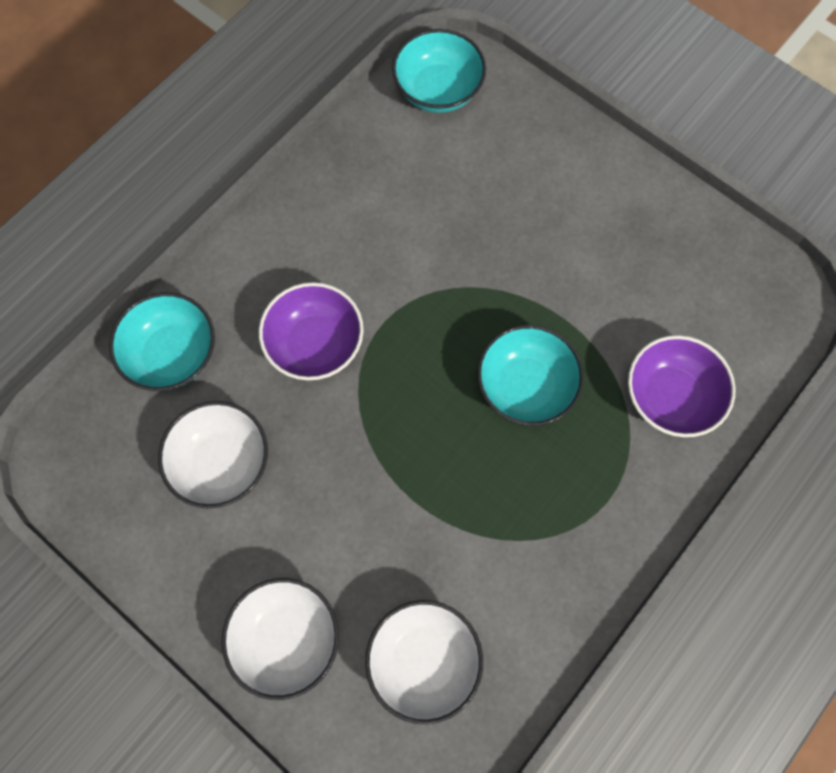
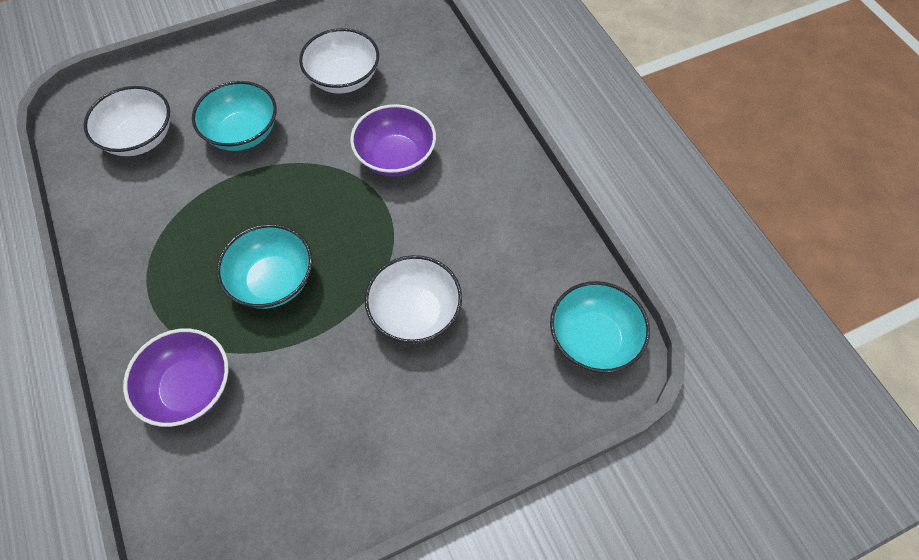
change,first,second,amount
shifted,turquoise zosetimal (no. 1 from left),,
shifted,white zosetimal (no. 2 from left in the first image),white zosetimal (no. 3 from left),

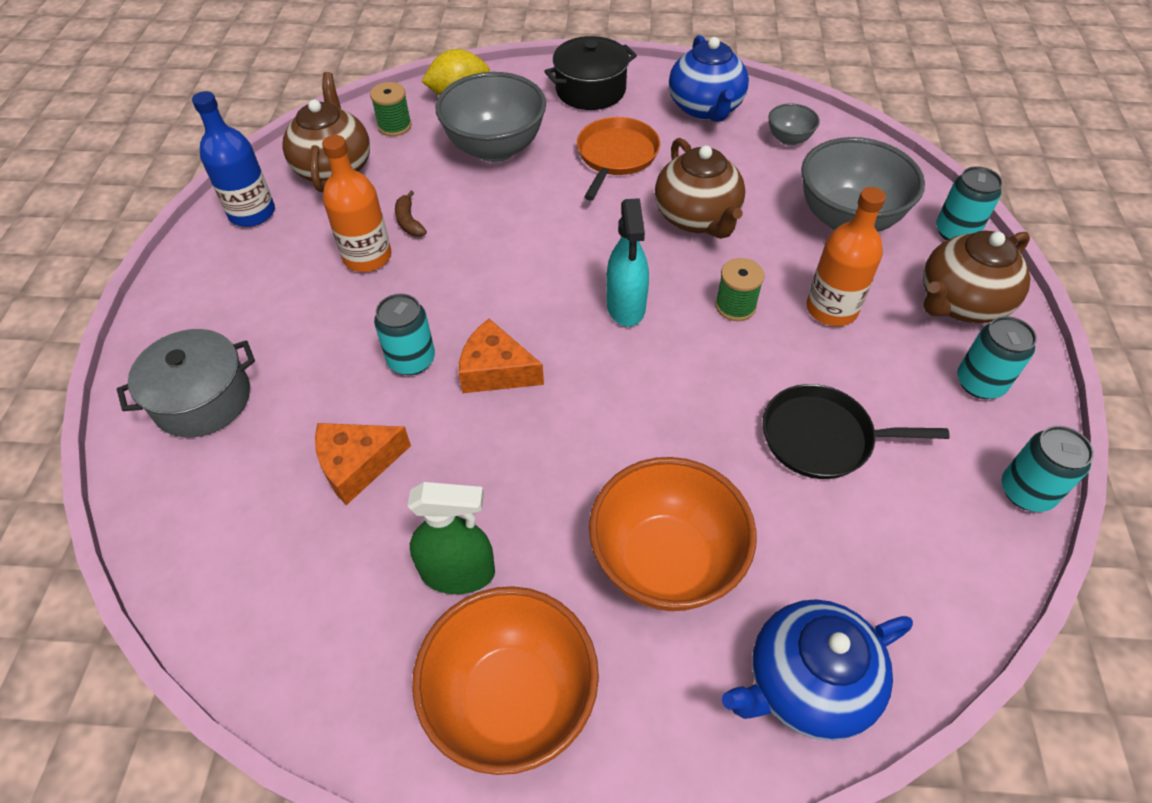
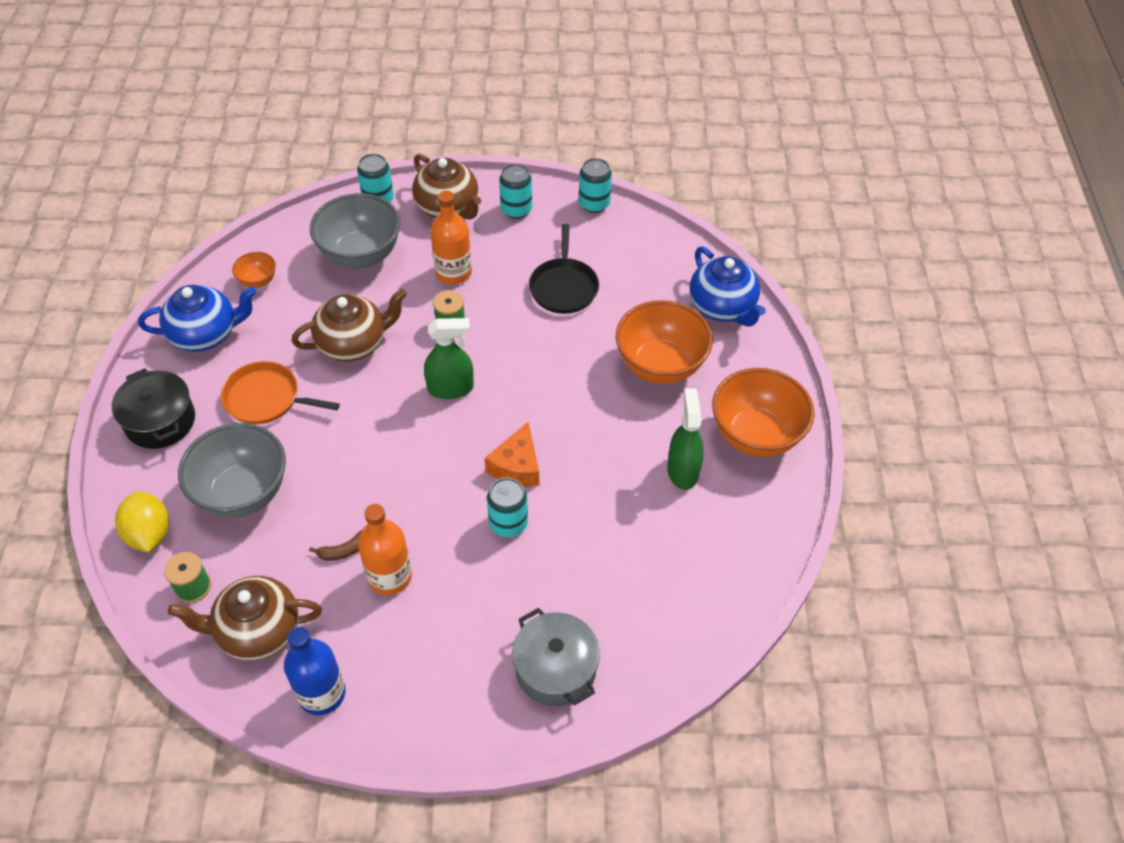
change,first,second,amount
repainted,grey zosetimal (no. 2 from left),orange zosetimal (no. 1 from left),
repainted,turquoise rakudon,green rakudon (no. 1 from left),
gone,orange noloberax (no. 1 from left),,

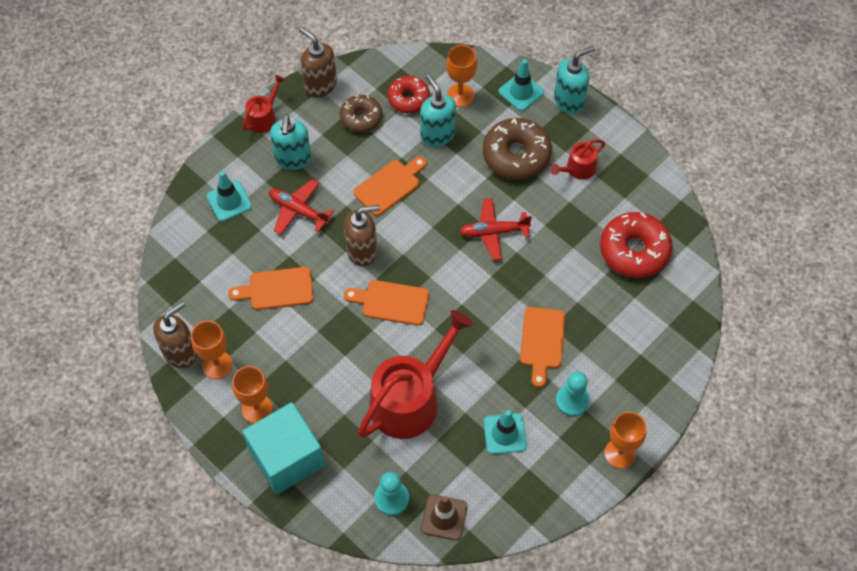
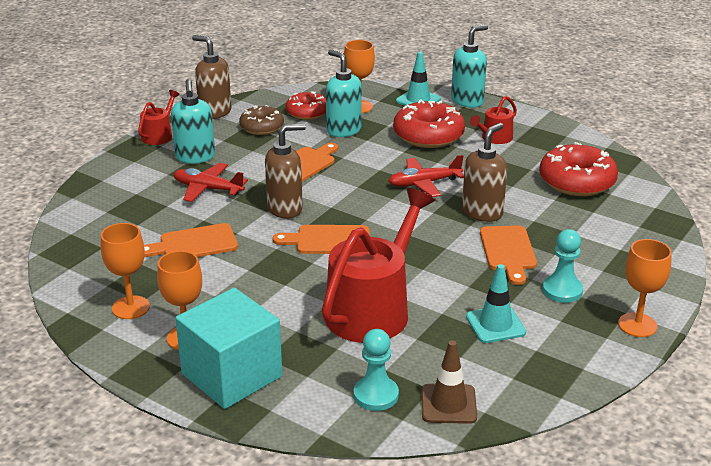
change,first,second,amount
repainted,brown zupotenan (no. 2 from left),red zupotenan (no. 2 from left),
gone,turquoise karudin (no. 1 from left),,
shifted,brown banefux (no. 1 from left in the first image),brown banefux (no. 3 from left),

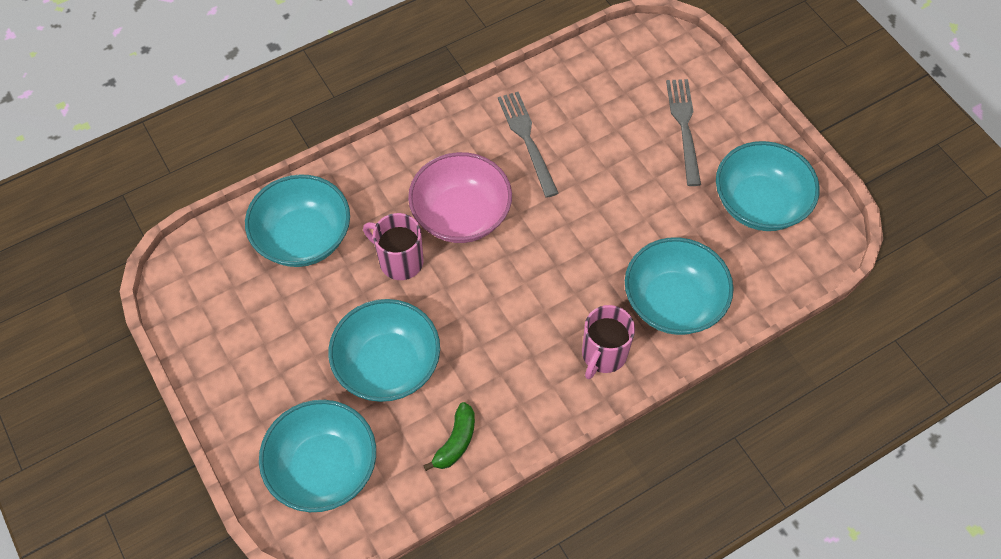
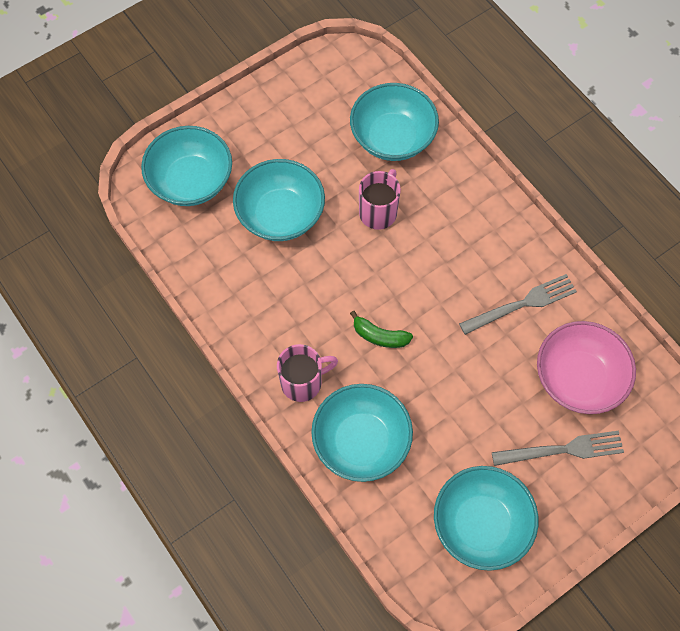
change,first,second,amount
shifted,pink zosetimal,,
rotated,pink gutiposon (no. 2 from left in the first image),pink gutiposon (no. 1 from left),135 degrees clockwise
shifted,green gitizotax,,

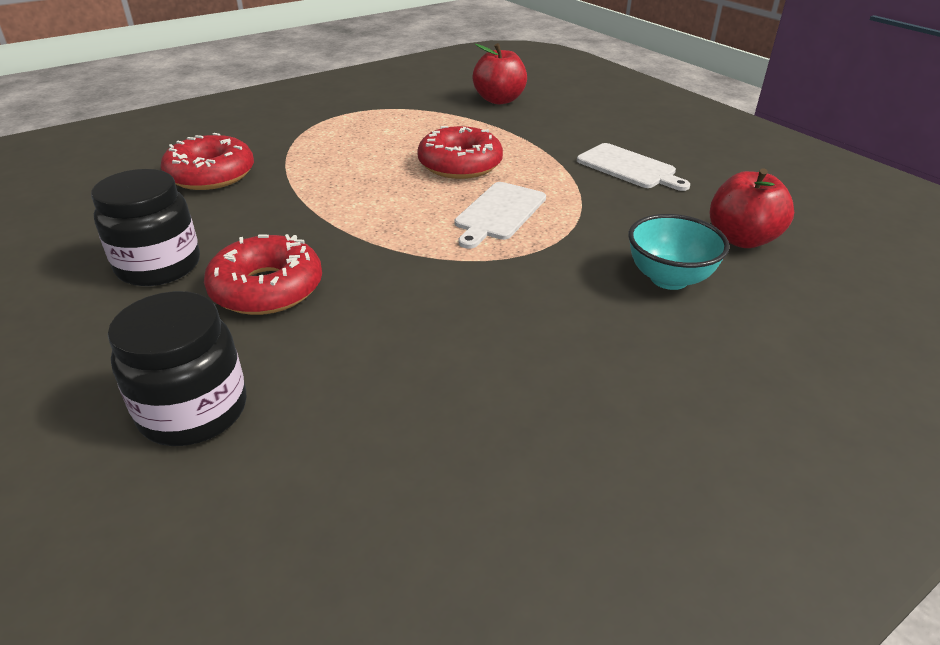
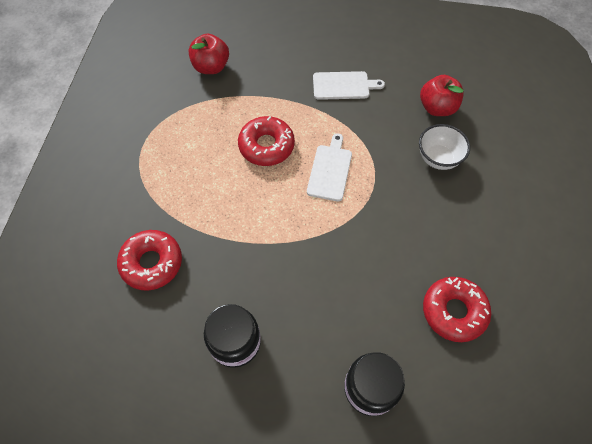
change,first,second,amount
rotated,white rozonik (no. 1 from left),,150 degrees counterclockwise
repainted,turquoise zosetimal,white zosetimal,
shifted,red zupotenan (no. 2 from left in the first image),red zupotenan (no. 3 from left),

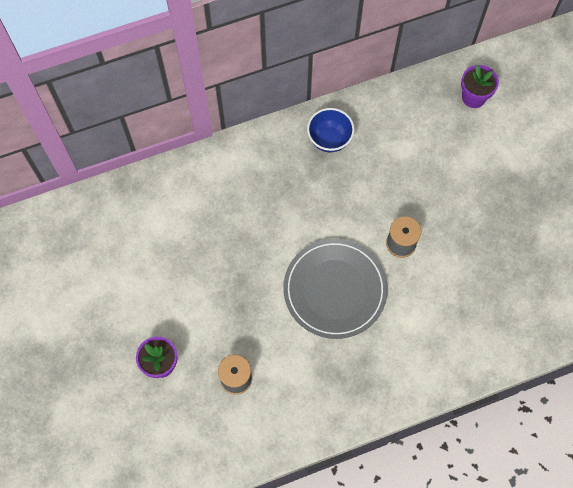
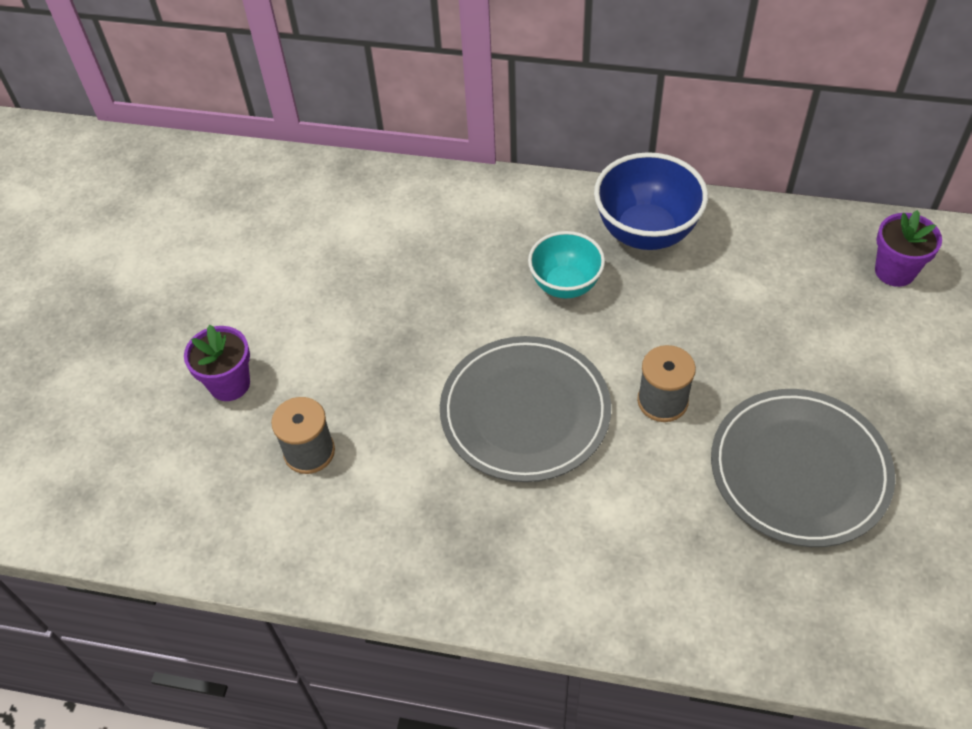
change,first,second,amount
scaled,blue zosetimal,,x1.50
new,,turquoise zosetimal,
new,,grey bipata (no. 2 from left),

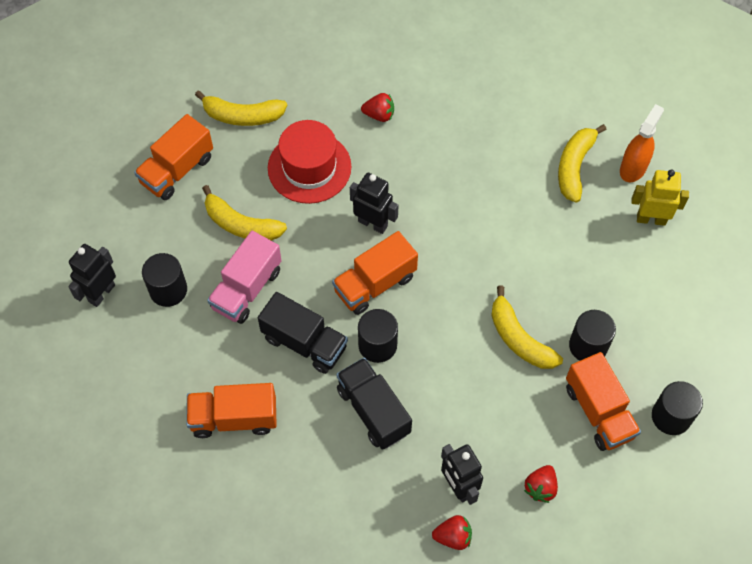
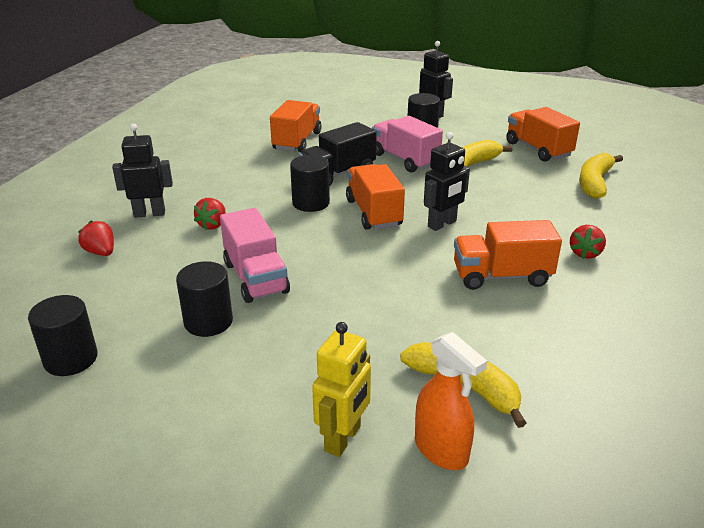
change,first,second,amount
gone,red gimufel,,
swapped,yellow gitizotax (no. 3 from left),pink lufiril (no. 1 from left),
shifted,orange lufiril (no. 4 from left in the first image),orange lufiril (no. 3 from left),
gone,black lufiril (no. 2 from left),,
shifted,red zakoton (no. 2 from left),,

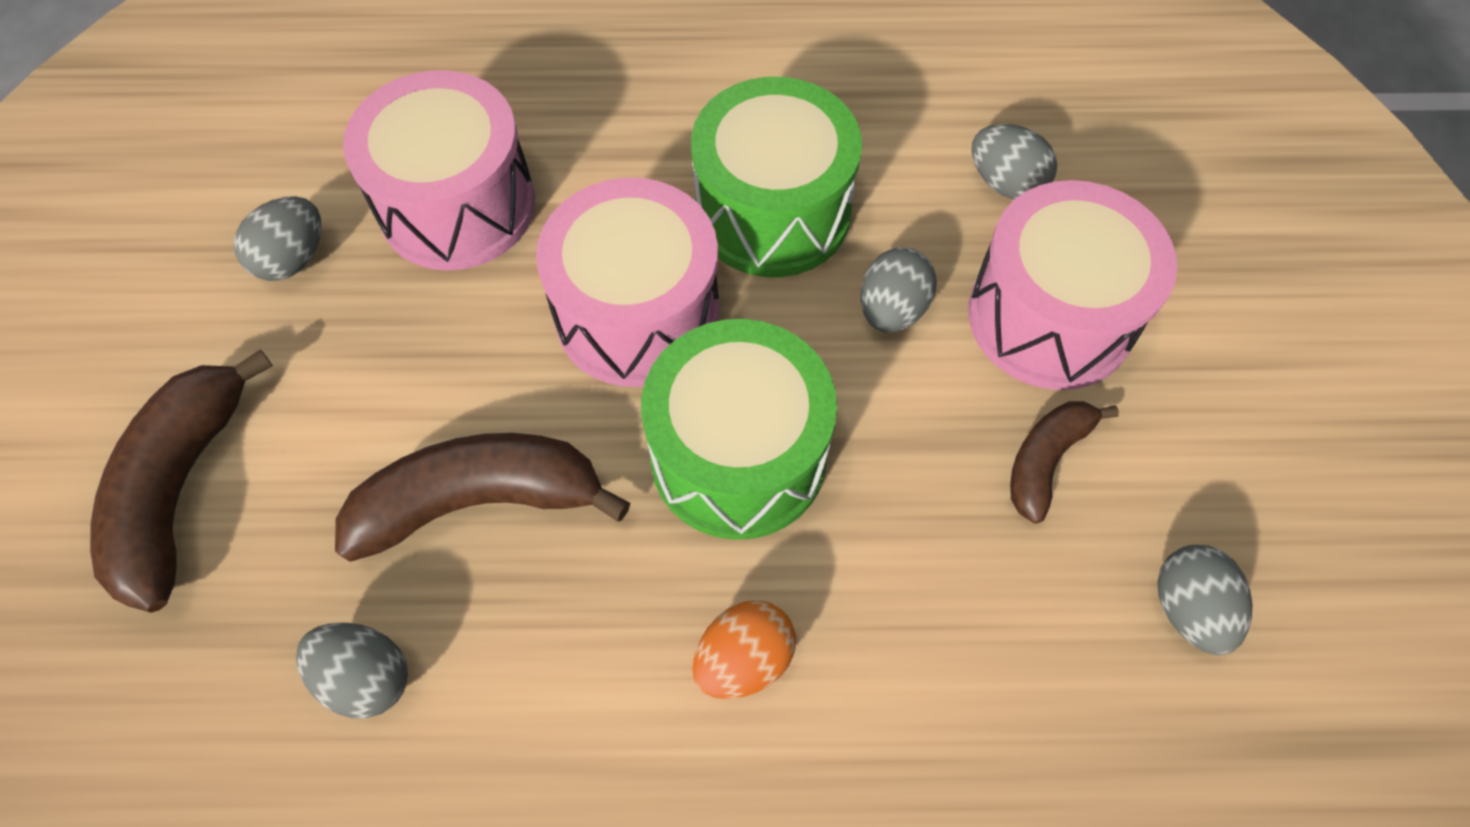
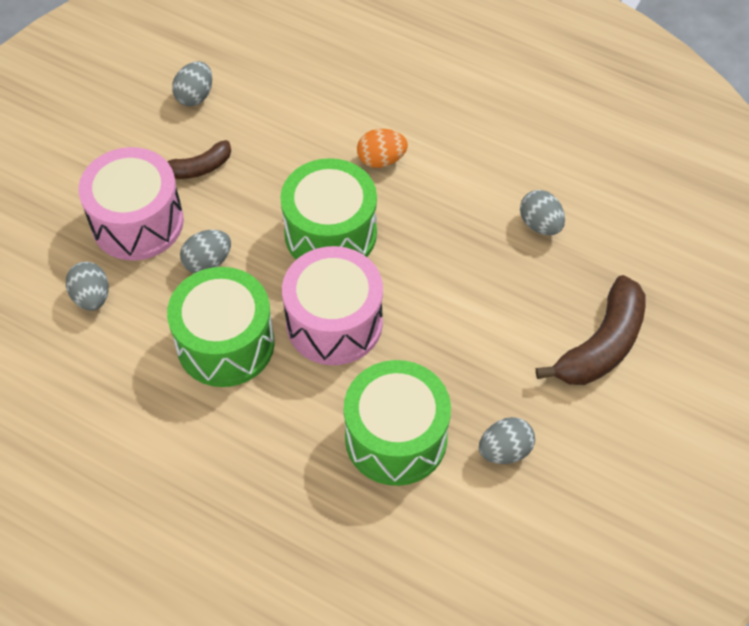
change,first,second,amount
repainted,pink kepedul (no. 1 from left),green kepedul (no. 3 from left),
gone,brown gitizotax (no. 2 from left),,

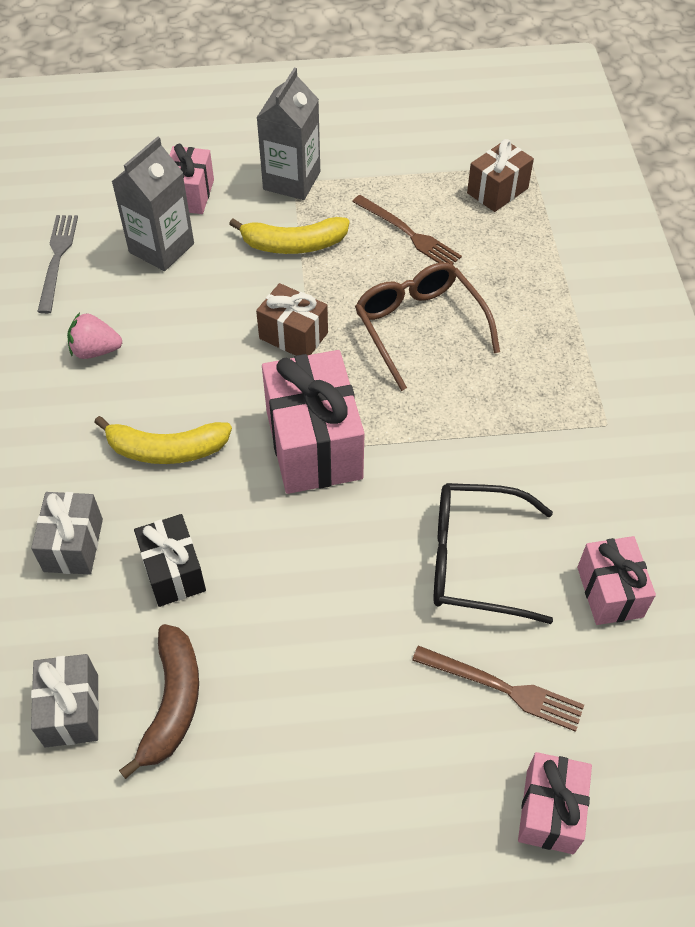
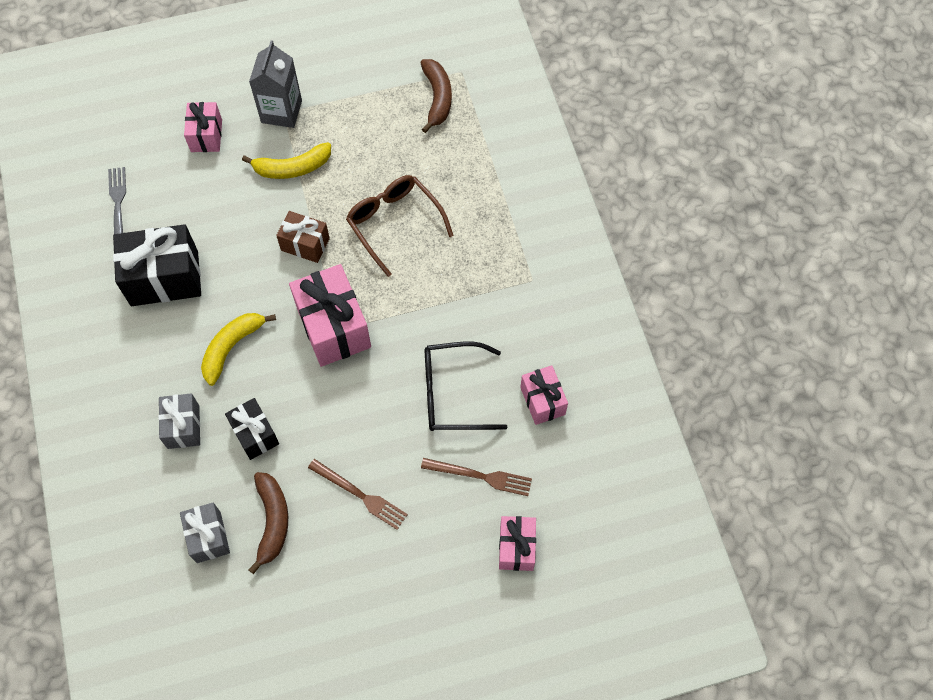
change,first,second,amount
gone,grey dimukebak (no. 1 from left),,
swapped,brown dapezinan (no. 2 from left),brown gitizotax (no. 2 from left),
shifted,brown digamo (no. 1 from left),,
swapped,pink zakoton,black dapezinan (no. 1 from left),
rotated,yellow gitizotax (no. 1 from left),,135 degrees clockwise

